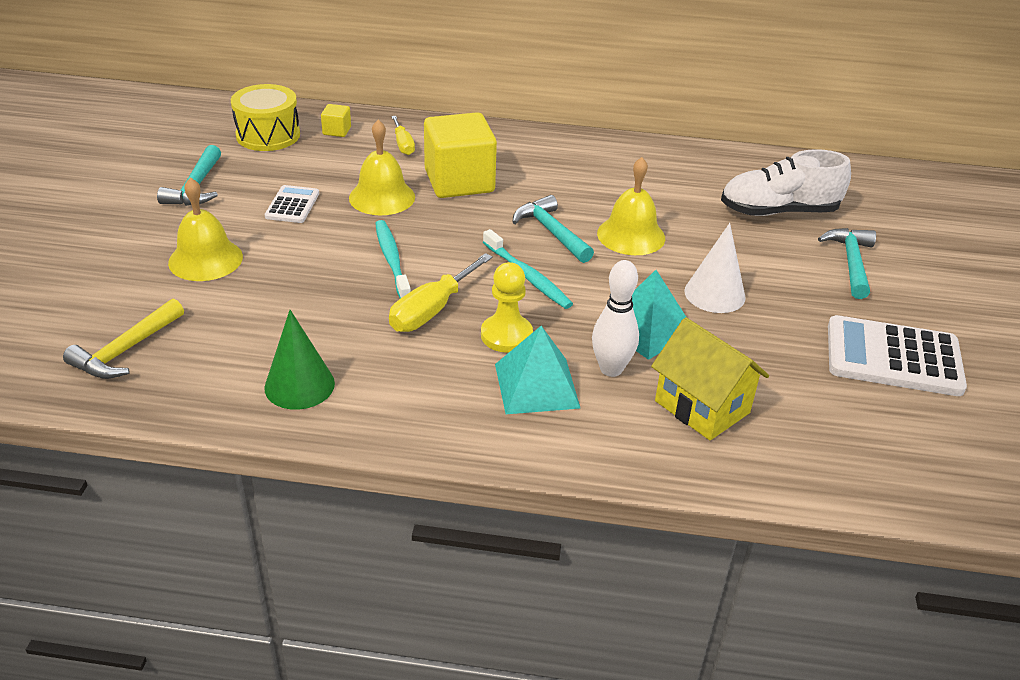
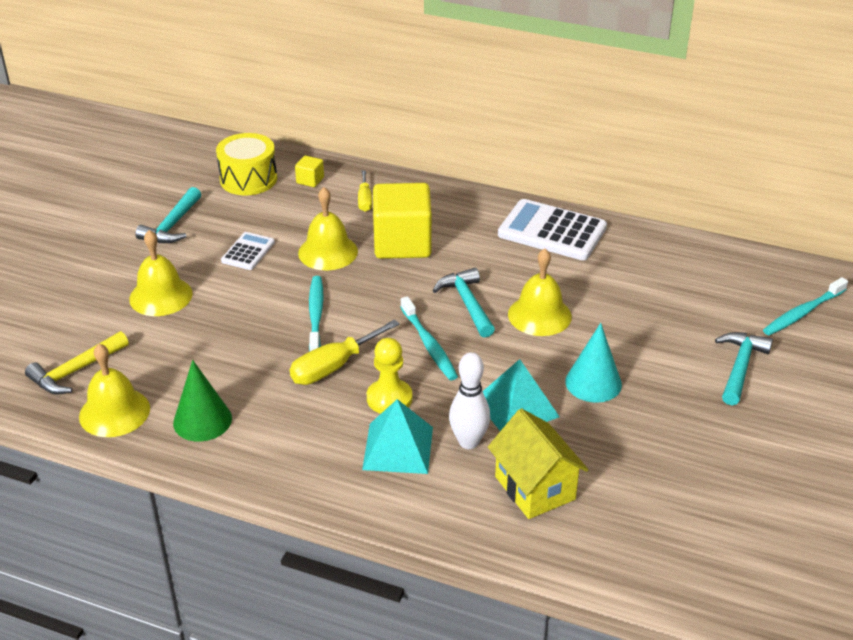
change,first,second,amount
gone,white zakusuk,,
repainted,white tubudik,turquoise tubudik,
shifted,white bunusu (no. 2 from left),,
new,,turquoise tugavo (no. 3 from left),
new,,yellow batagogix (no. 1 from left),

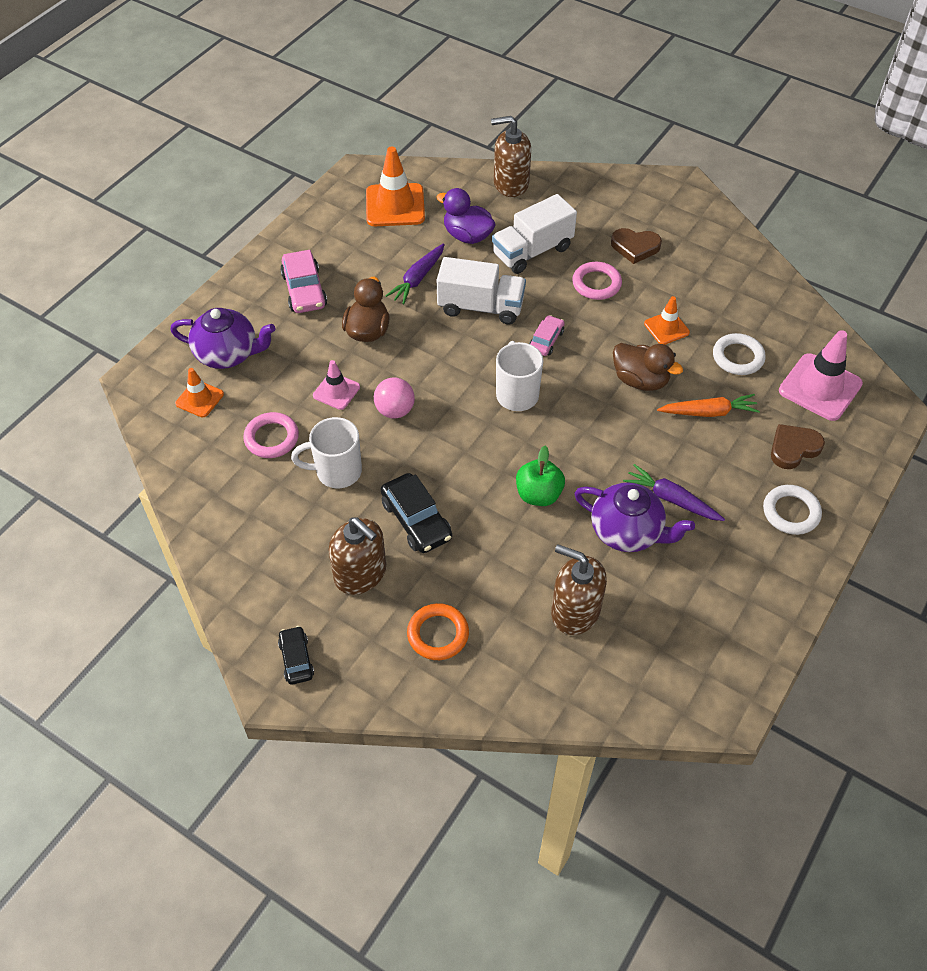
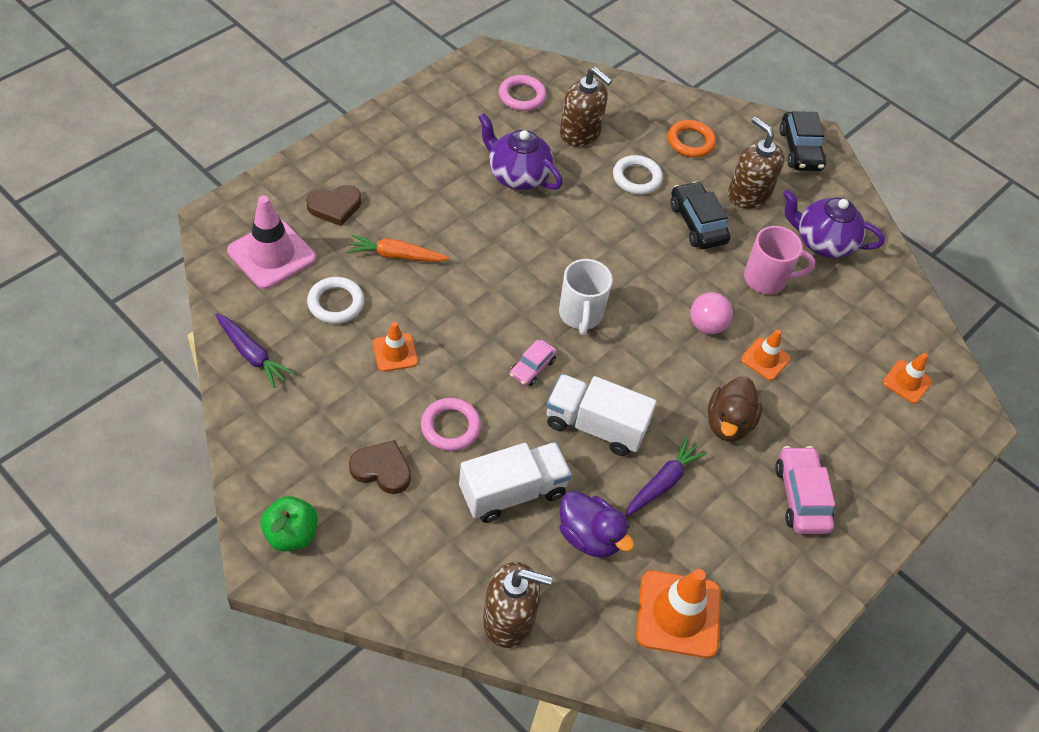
change,first,second,amount
shifted,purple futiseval (no. 1 from left in the first image),purple futiseval (no. 2 from left),
gone,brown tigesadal (no. 2 from left),,
repainted,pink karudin (no. 1 from left),orange karudin (no. 3 from left),
shifted,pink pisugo (no. 1 from left in the first image),pink pisugo (no. 2 from left),
repainted,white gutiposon (no. 1 from left),pink gutiposon,
shifted,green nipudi,,
shifted,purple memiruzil (no. 2 from left in the first image),purple memiruzil (no. 1 from left),
shifted,white pisugo (no. 2 from left),,
scaled,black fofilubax (no. 1 from left in the first image),black fofilubax (no. 2 from left),x1.62

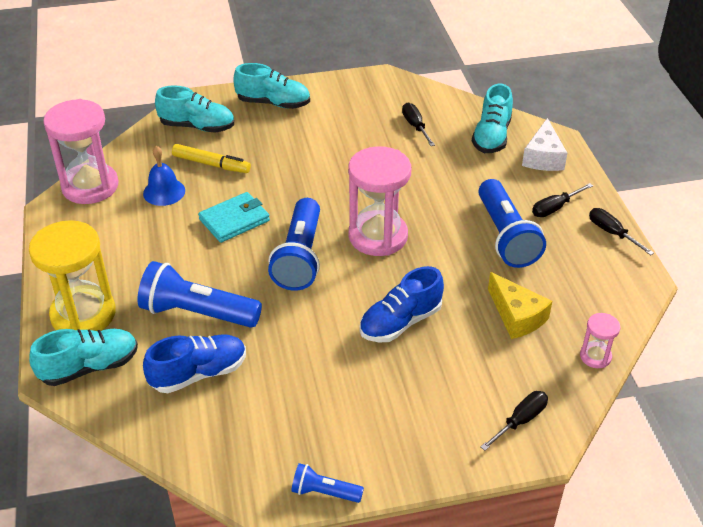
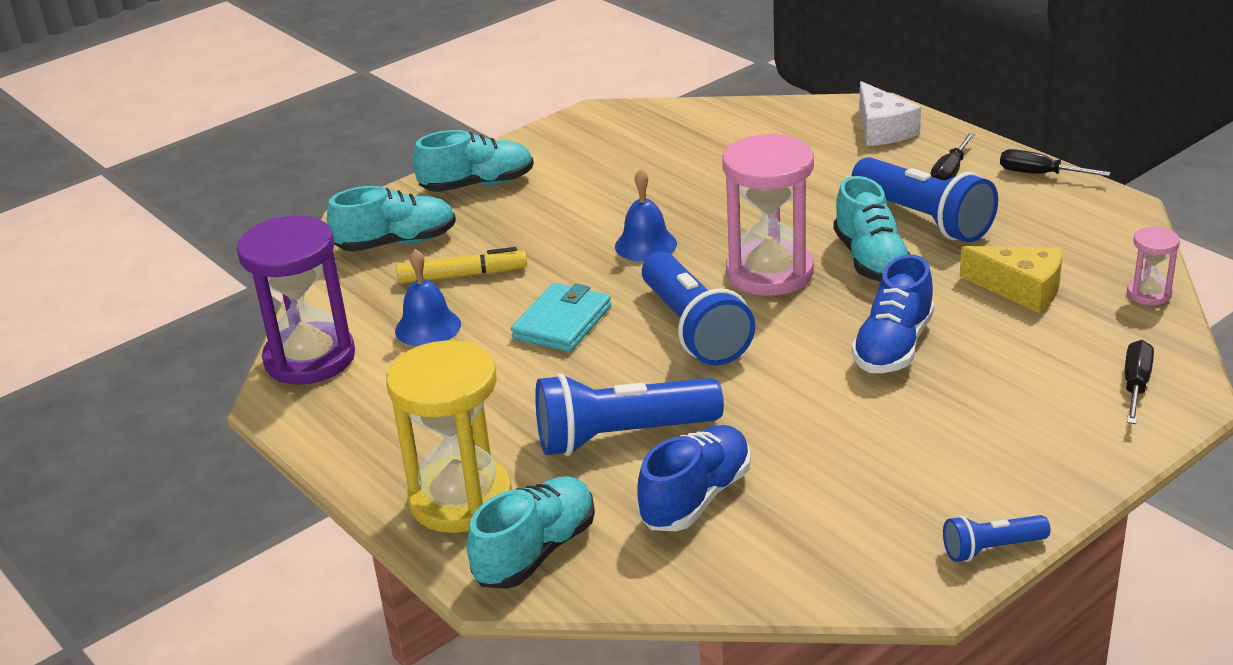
change,first,second,amount
shifted,turquoise zakusuk (no. 4 from left),,
repainted,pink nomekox (no. 1 from left),purple nomekox,
gone,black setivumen (no. 1 from left),,
new,,blue batagogix (no. 2 from left),

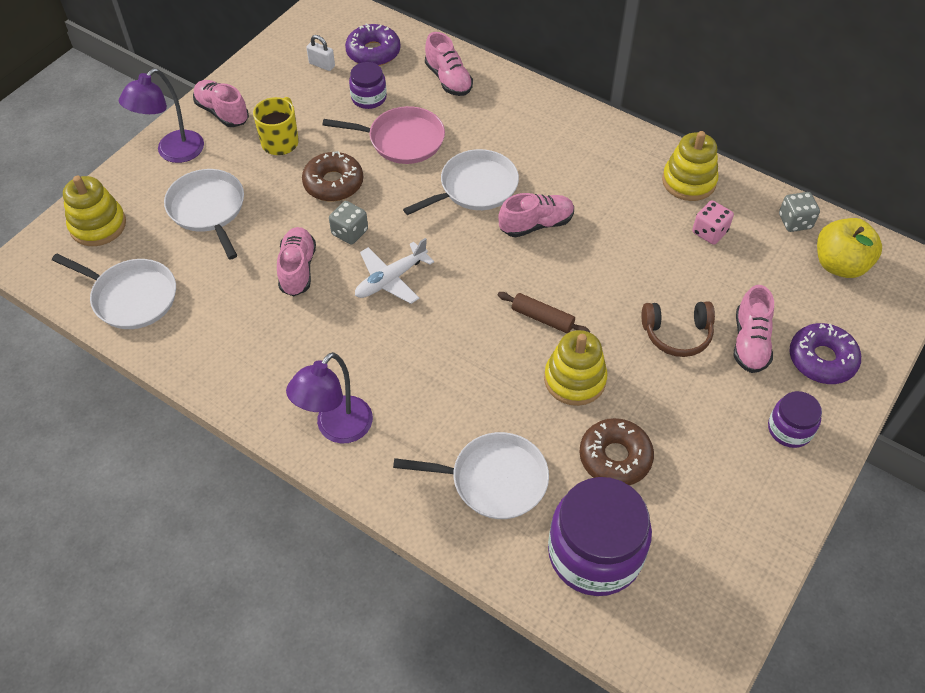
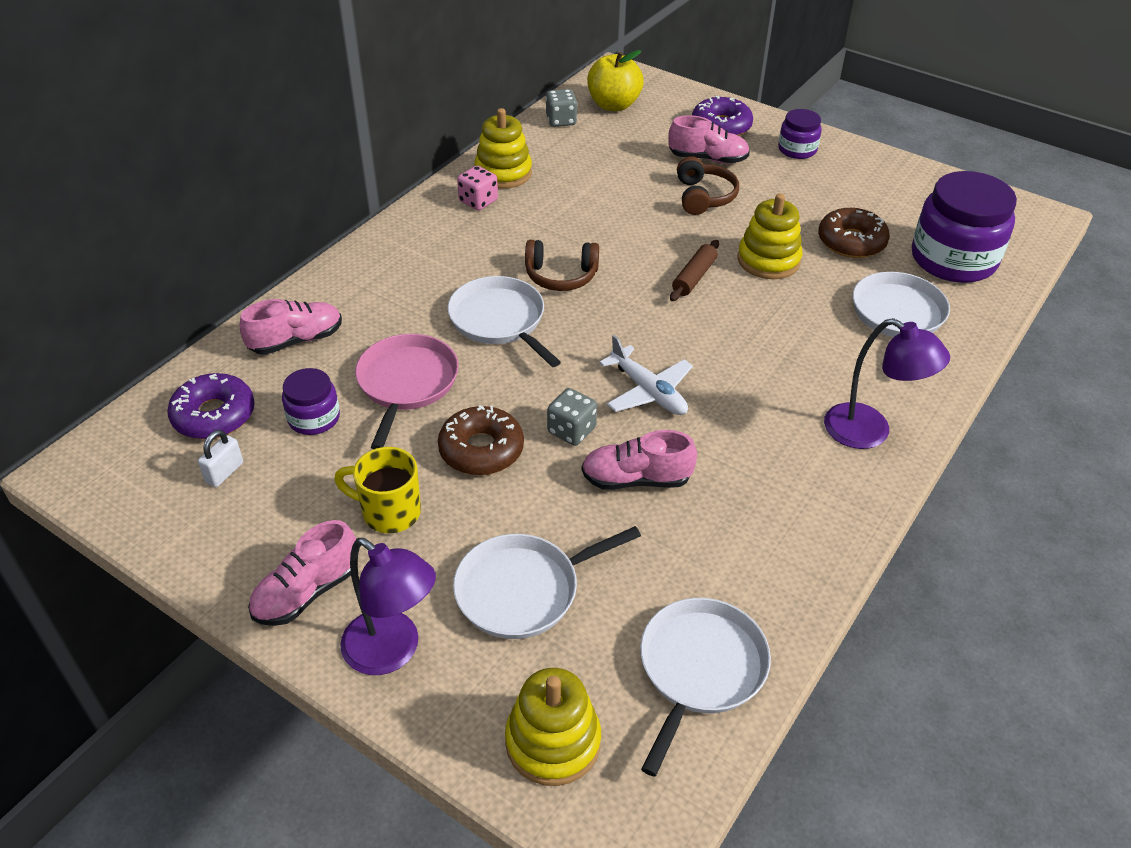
change,first,second,amount
swapped,pink zakusuk (no. 4 from left),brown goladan (no. 1 from left),
shifted,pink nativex,,

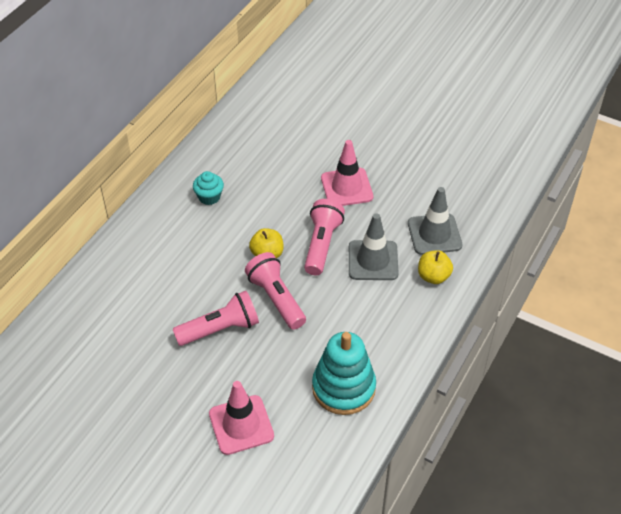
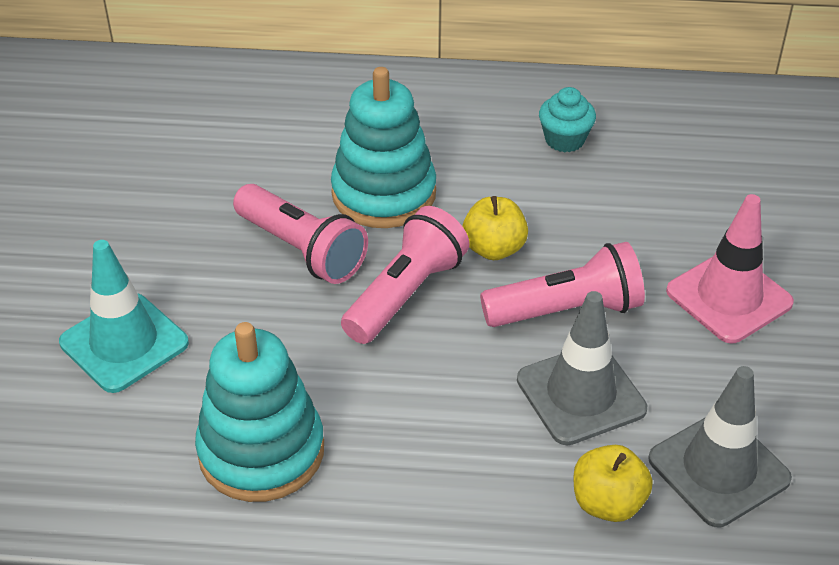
change,first,second,amount
repainted,pink karudin (no. 1 from left),turquoise karudin,
new,,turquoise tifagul (no. 2 from left),

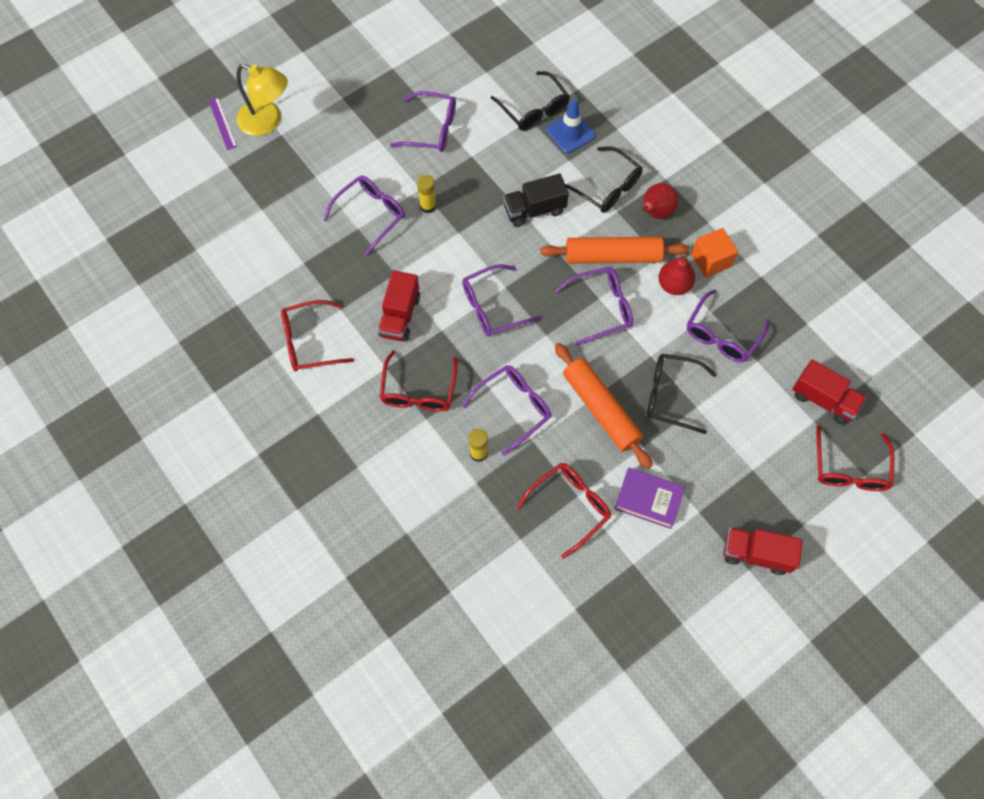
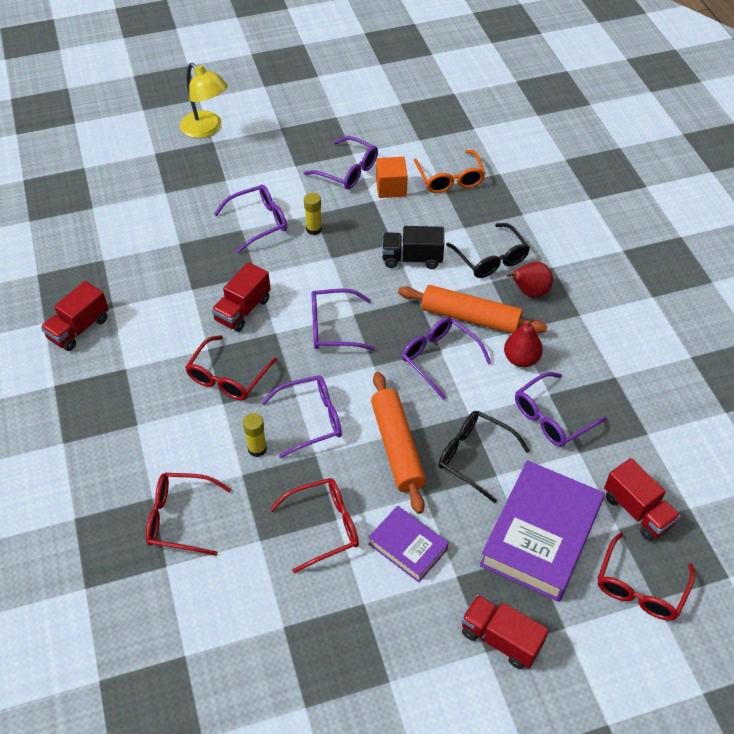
change,first,second,amount
repainted,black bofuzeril (no. 1 from left),orange bofuzeril,
gone,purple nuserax,,
gone,blue karudin,,
shifted,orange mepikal,,
rotated,purple bofuzeril (no. 5 from left),,135 degrees counterclockwise
shifted,red bofuzeril (no. 1 from left),,
new,,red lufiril (no. 1 from left),
new,,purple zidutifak (no. 2 from left),

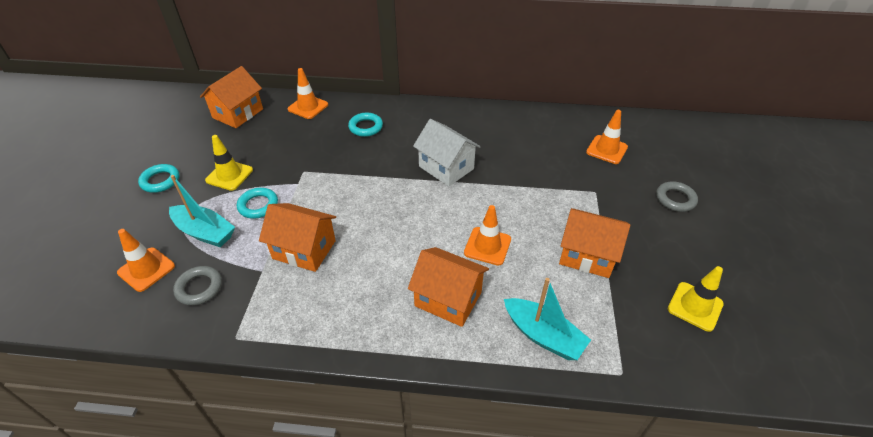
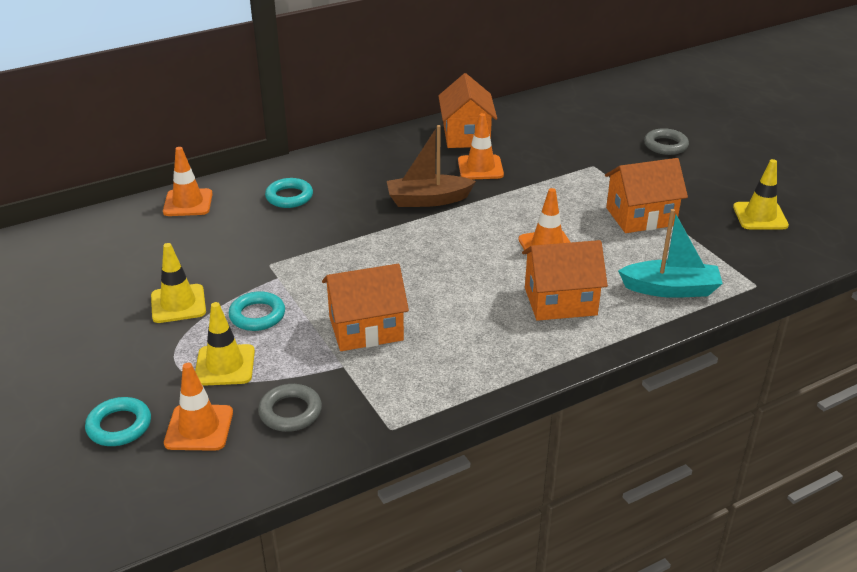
change,first,second,amount
shifted,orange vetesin (no. 1 from left in the first image),orange vetesin (no. 2 from left),
shifted,orange karudin (no. 4 from left in the first image),orange karudin (no. 3 from left),
swapped,white vetesin,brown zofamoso,
shifted,turquoise pisugo (no. 1 from left),,
swapped,turquoise zofamoso (no. 1 from left),yellow karudin (no. 2 from left),

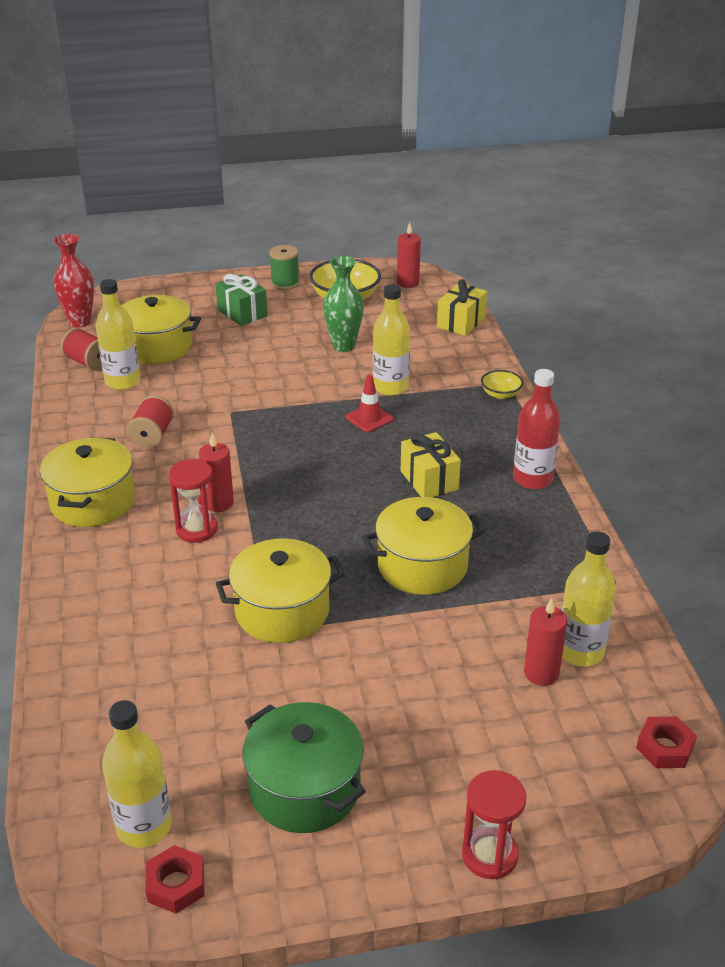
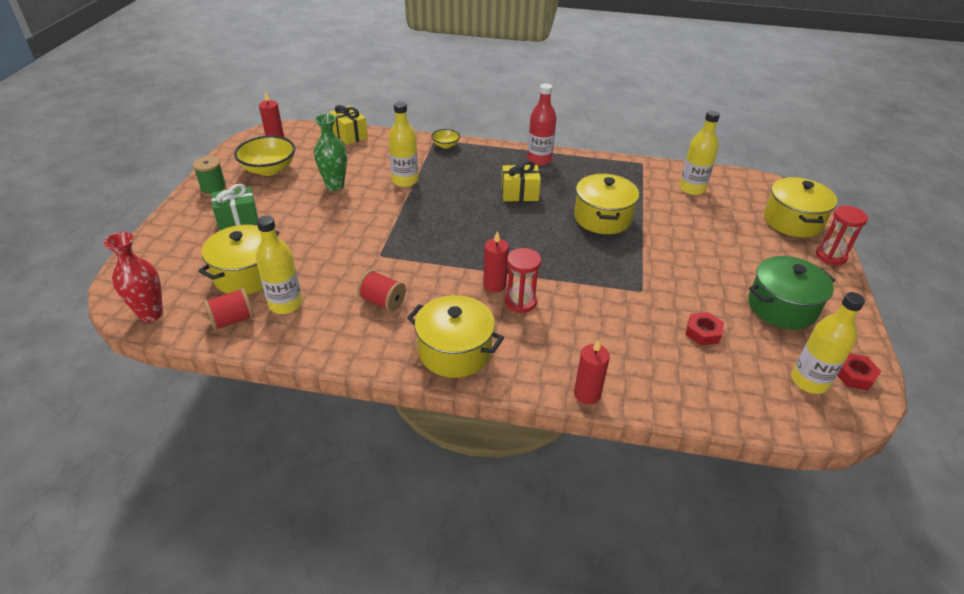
change,first,second,amount
gone,red karudin,,
shifted,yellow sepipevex (no. 3 from left in the first image),yellow sepipevex (no. 4 from left),
shifted,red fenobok (no. 3 from left),,
shifted,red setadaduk (no. 2 from left in the first image),red setadaduk (no. 1 from left),

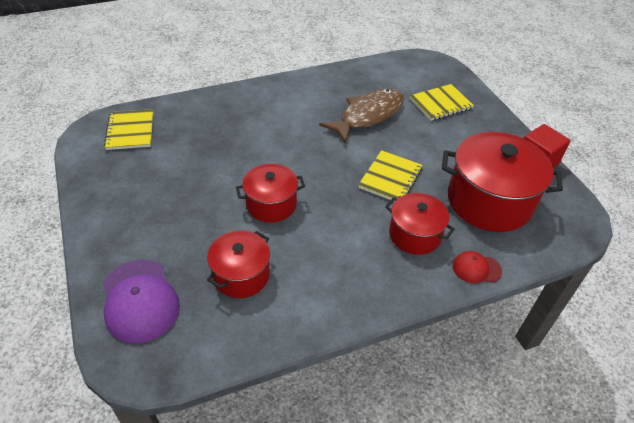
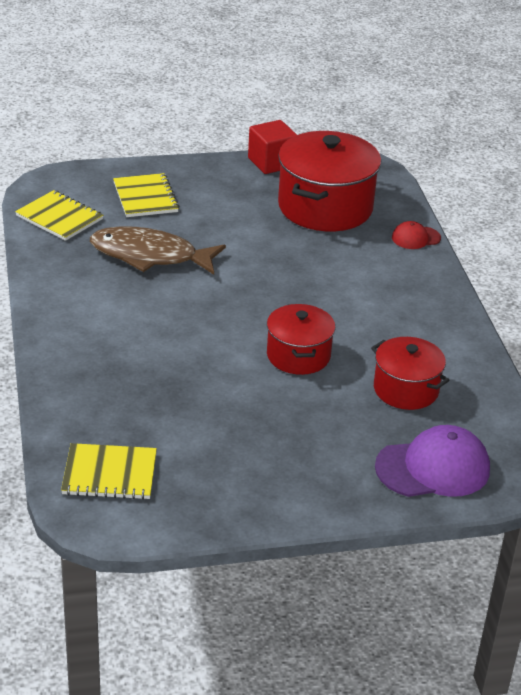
change,first,second,amount
rotated,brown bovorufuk,,45 degrees counterclockwise
shifted,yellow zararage (no. 2 from left in the first image),yellow zararage (no. 1 from left),
gone,red sepipevex (no. 3 from left),,
rotated,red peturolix,,60 degrees clockwise

